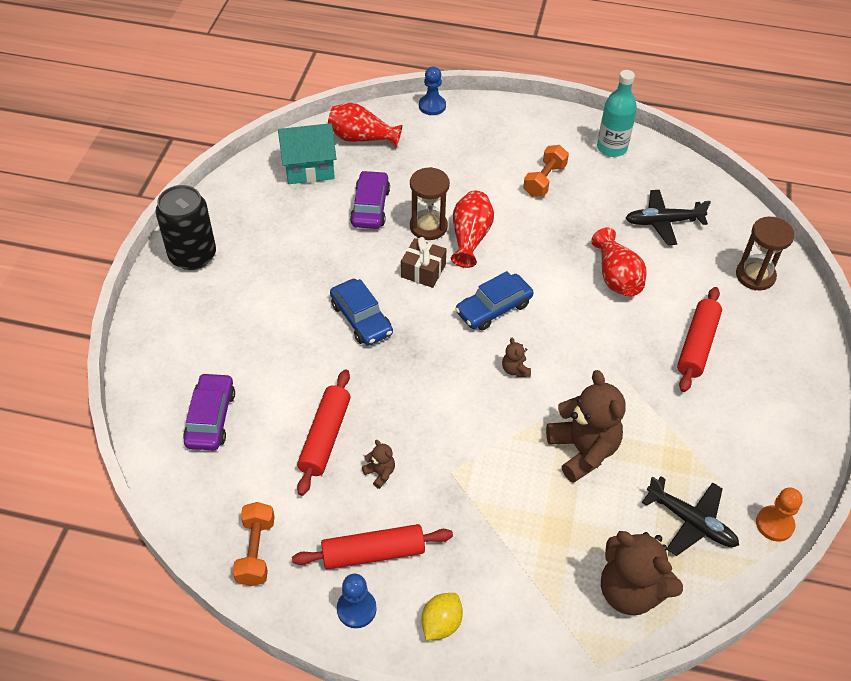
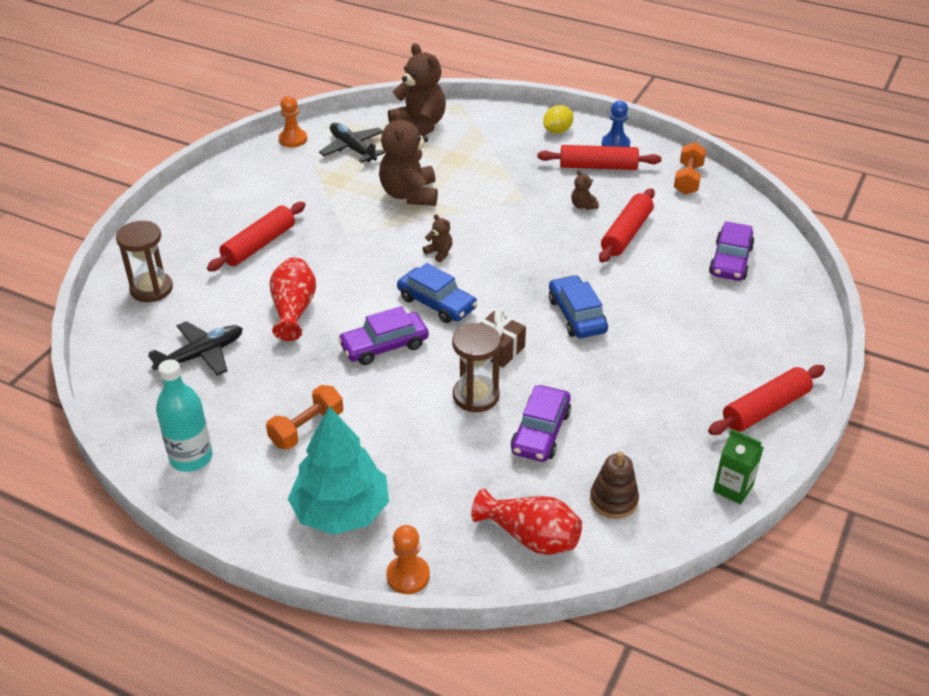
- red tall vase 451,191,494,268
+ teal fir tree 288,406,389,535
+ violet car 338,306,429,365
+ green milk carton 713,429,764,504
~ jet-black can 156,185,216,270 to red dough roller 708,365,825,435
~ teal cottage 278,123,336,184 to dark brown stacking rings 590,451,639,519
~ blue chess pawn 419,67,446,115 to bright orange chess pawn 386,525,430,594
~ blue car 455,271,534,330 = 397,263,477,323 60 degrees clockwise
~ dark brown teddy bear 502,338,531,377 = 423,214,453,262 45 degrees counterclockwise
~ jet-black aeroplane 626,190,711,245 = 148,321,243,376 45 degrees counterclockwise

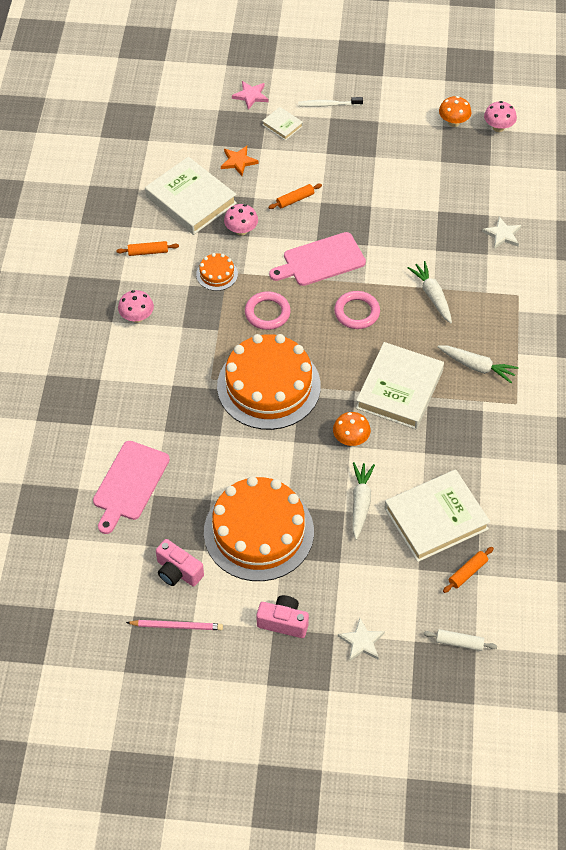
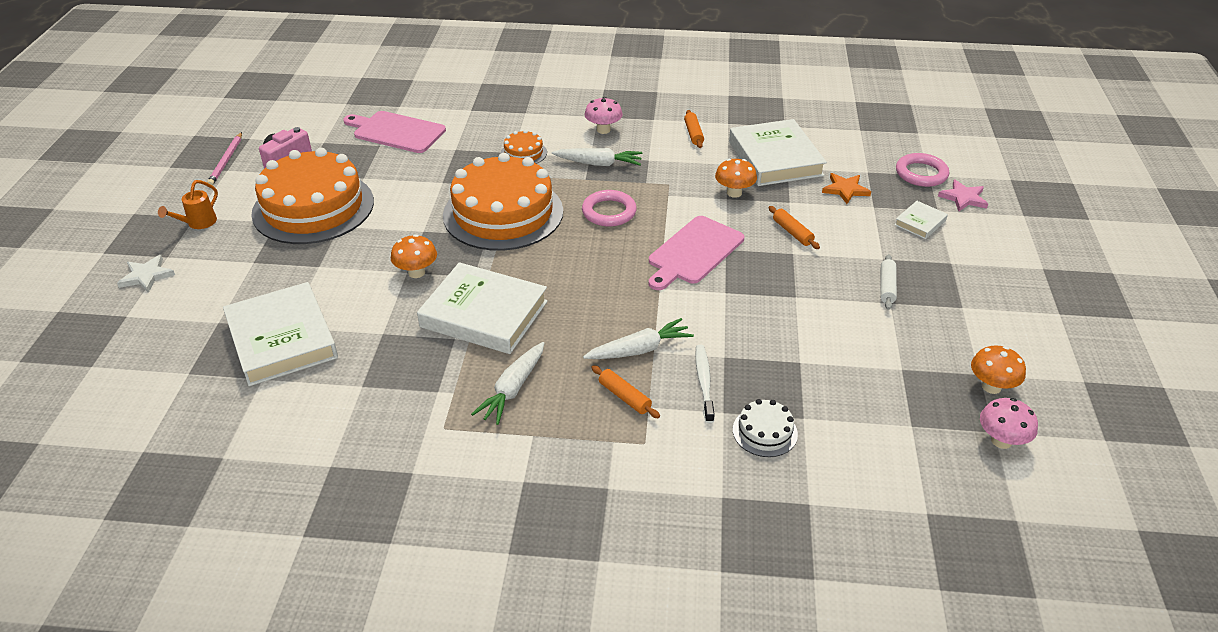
~ bright orange gateau 196,253,238,291 to 500,130,547,164
~ snow-white dental brush 298,97,363,107 to 695,345,715,423
~ rosy hoop 334,291,380,329 to 896,153,949,187
~ snow-white carrot 352,462,375,540 to 552,148,642,166
~ snow-white dough roller 423,629,497,651 to 880,254,897,310
~ bright orange dough roller 443,547,494,593 to 591,365,660,418
~ rosy photo camera 256,595,309,638 to bright orange watering can 158,180,218,229
~ snow-white star shape 482,216,521,249 to snow-white gateau 733,399,798,457
~ rosy mushroom 224,204,258,236 to bright orange mushroom 715,159,757,198
~ snow-white hardback 145,157,237,235 = 729,119,827,186 60 degrees counterclockwise
~ rosy bread board 269,232,366,286 = 649,216,744,290 120 degrees counterclockwise

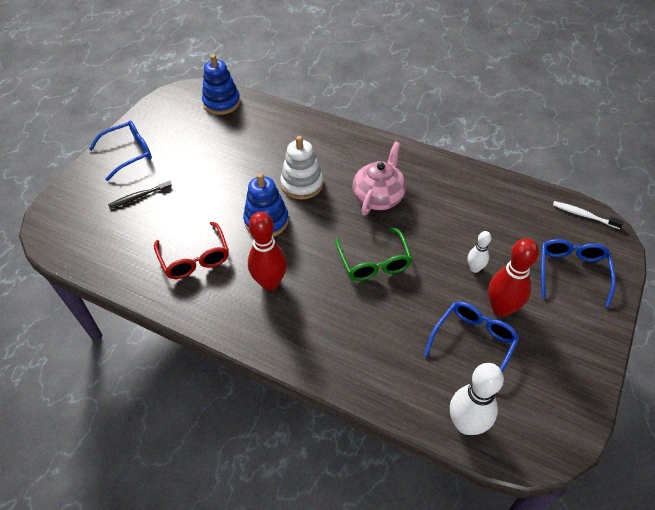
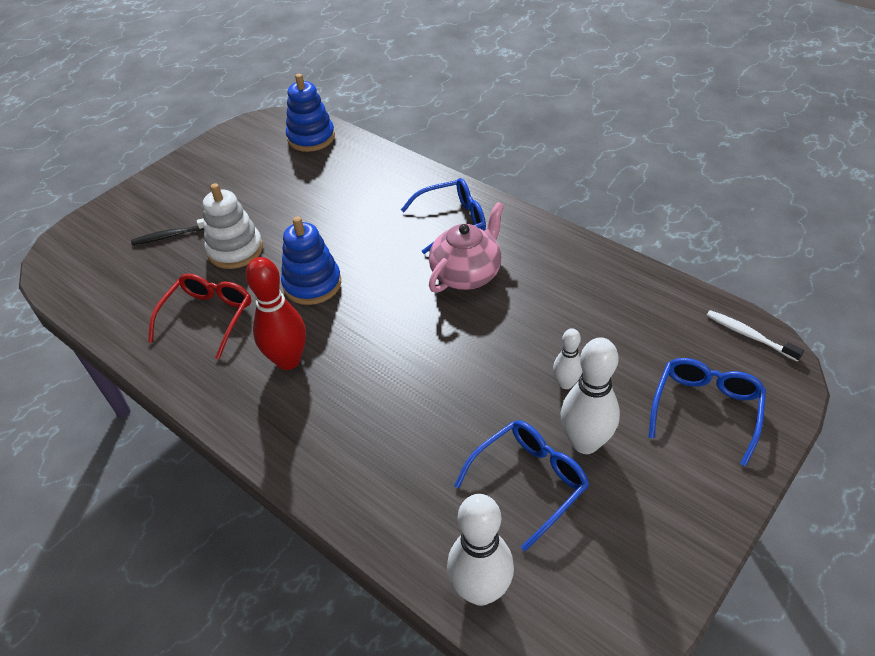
- green glasses 335,227,412,281
~ blue glasses 89,120,152,181 to 401,178,486,254
~ snow-white stacking rings 280,136,323,200 to 203,183,263,269
~ red tenpin 488,238,539,317 to snow-white tenpin 561,337,620,454
~ red glasses 154,222,229,279 = 148,274,251,359 150 degrees counterclockwise

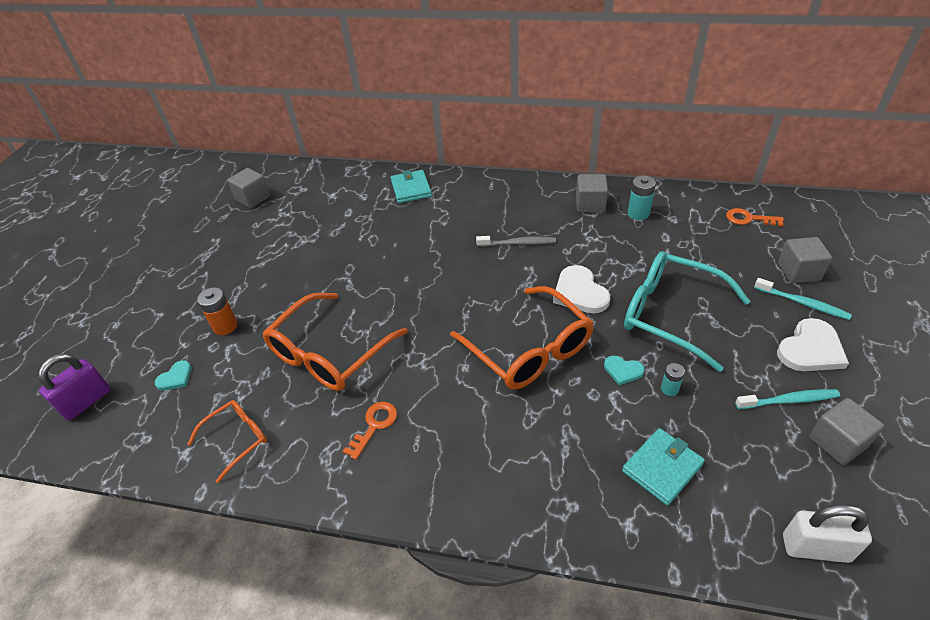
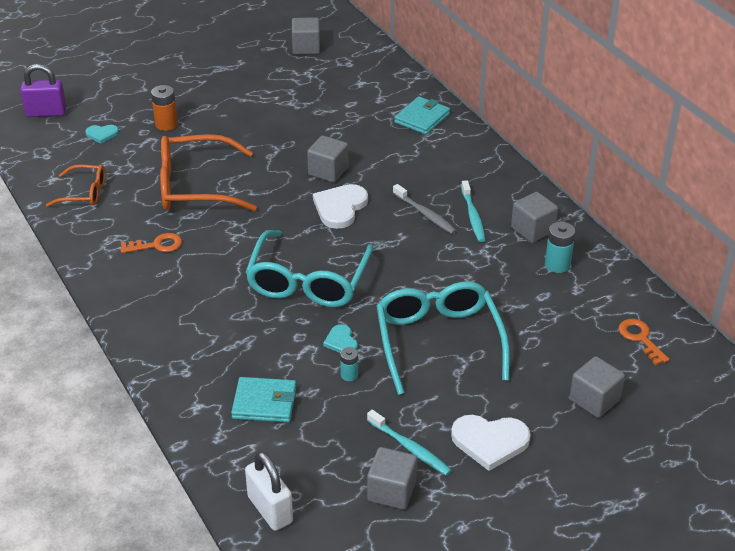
+ gray cube 307,135,348,183
~ snow-white heart shape 553,265,610,313 to 313,184,368,229
~ teal dental brush 754,278,852,320 to 461,180,485,242
~ bright orange glasses 450,286,594,389 to teal glasses 245,230,373,307

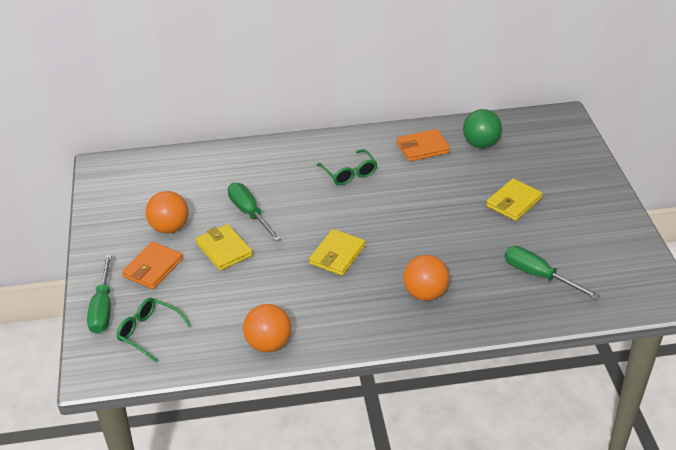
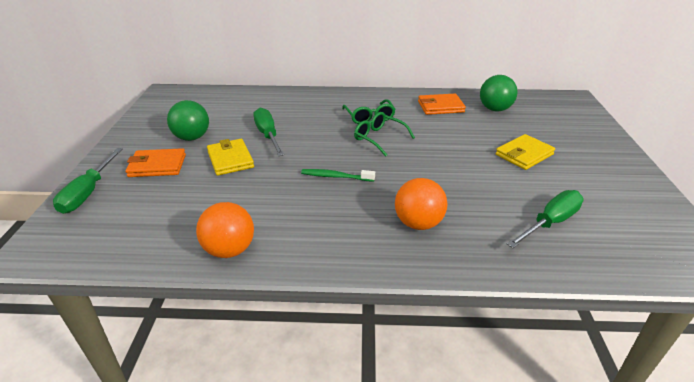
~ green glasses 116,298,192,363 to 354,112,415,157
~ golden wallet 309,229,366,276 to green dental brush 301,169,375,182
~ bright orange sphere 145,191,189,234 to green sphere 167,100,209,141
~ bright orange wallet 122,242,183,289 = 125,148,186,177 45 degrees clockwise
~ green flat screwdriver 504,246,600,299 = 507,190,584,248 90 degrees clockwise

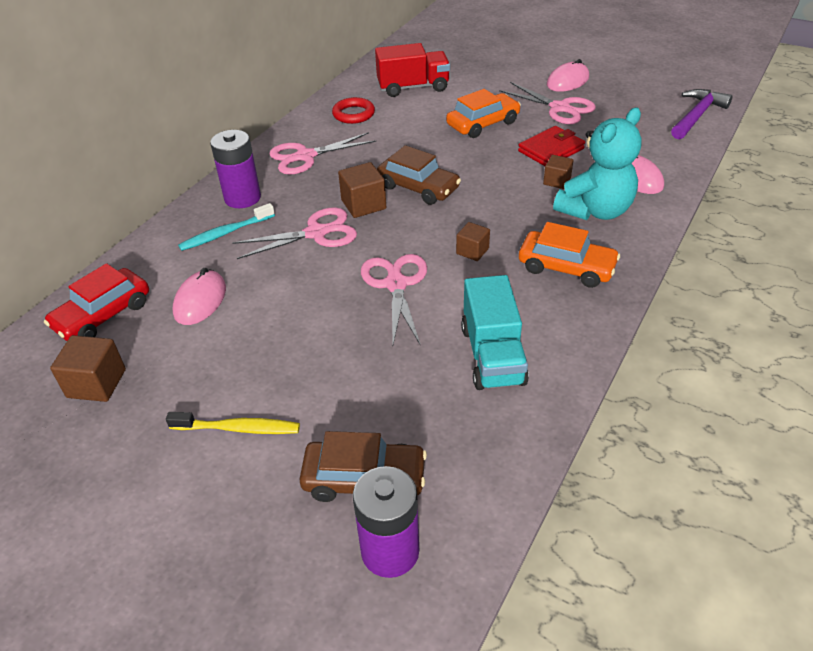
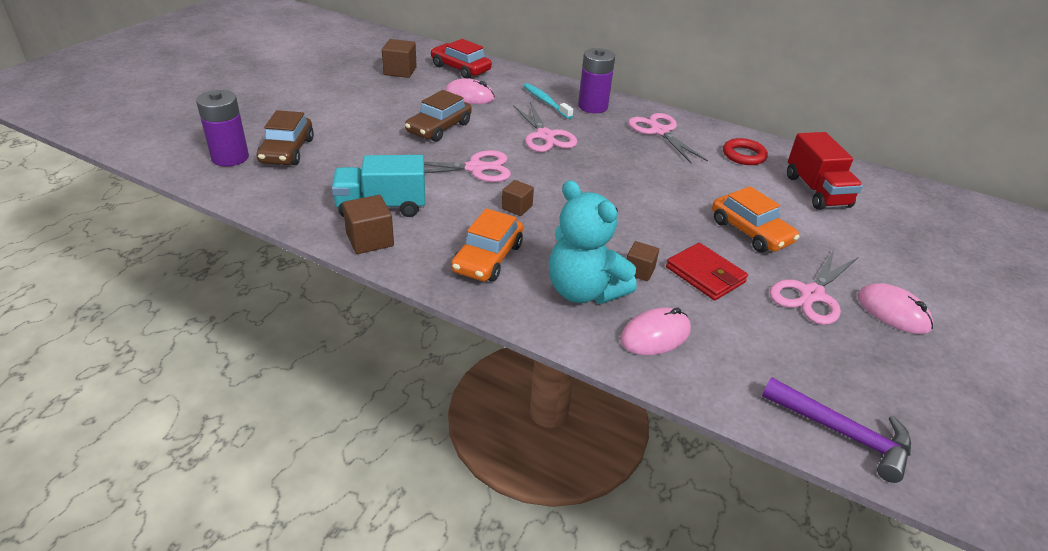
- golden dental brush 166,412,300,434
~ dark brown cube 338,162,386,218 to 342,195,394,254
~ dark brown car 377,145,461,205 to 405,90,472,142

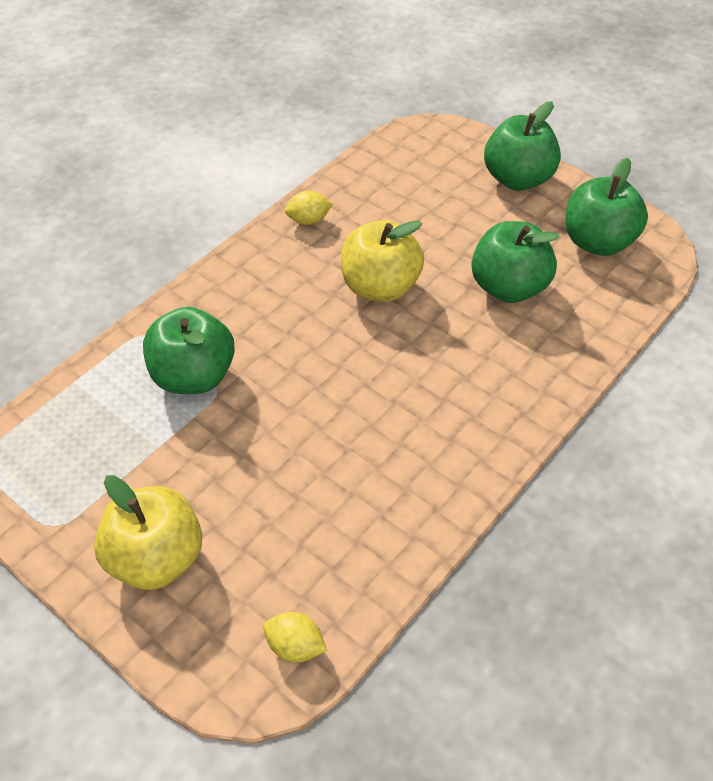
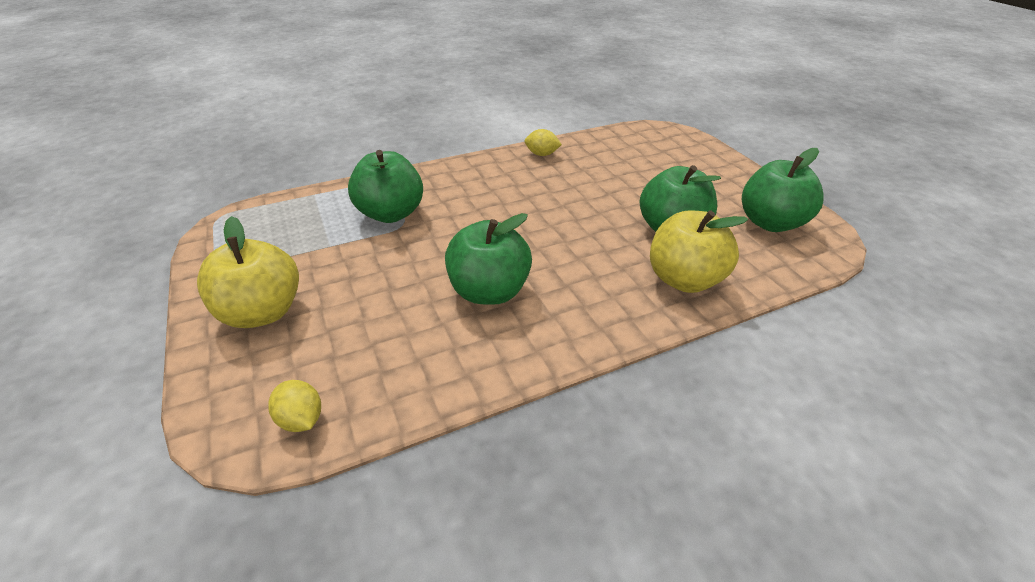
~ golden toy apple 341,220,424,302 to 650,210,748,293
~ green toy apple 484,101,561,191 to 445,213,532,305

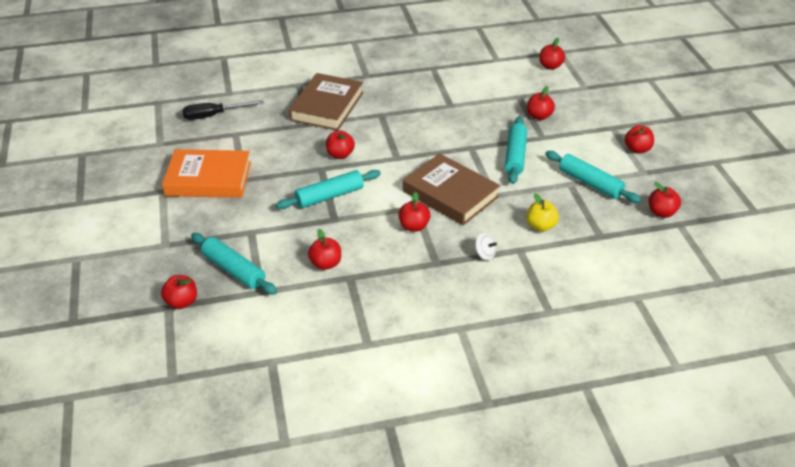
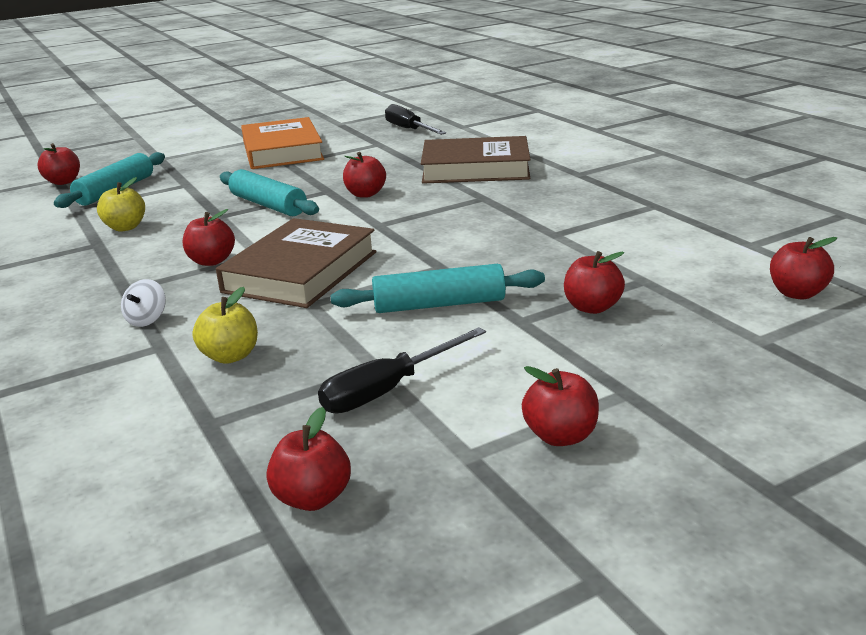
~ teal dough roller 545,151,641,203 to jet-black flat screwdriver 318,327,486,414
~ red toy apple 308,229,341,270 to golden toy apple 97,177,145,232

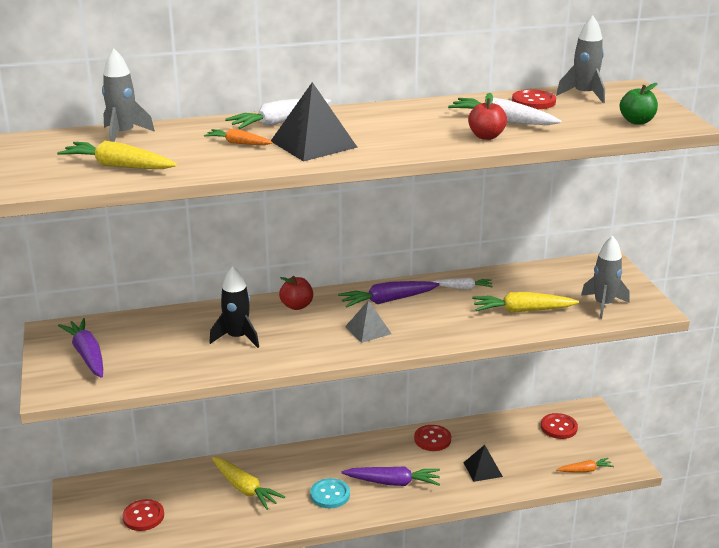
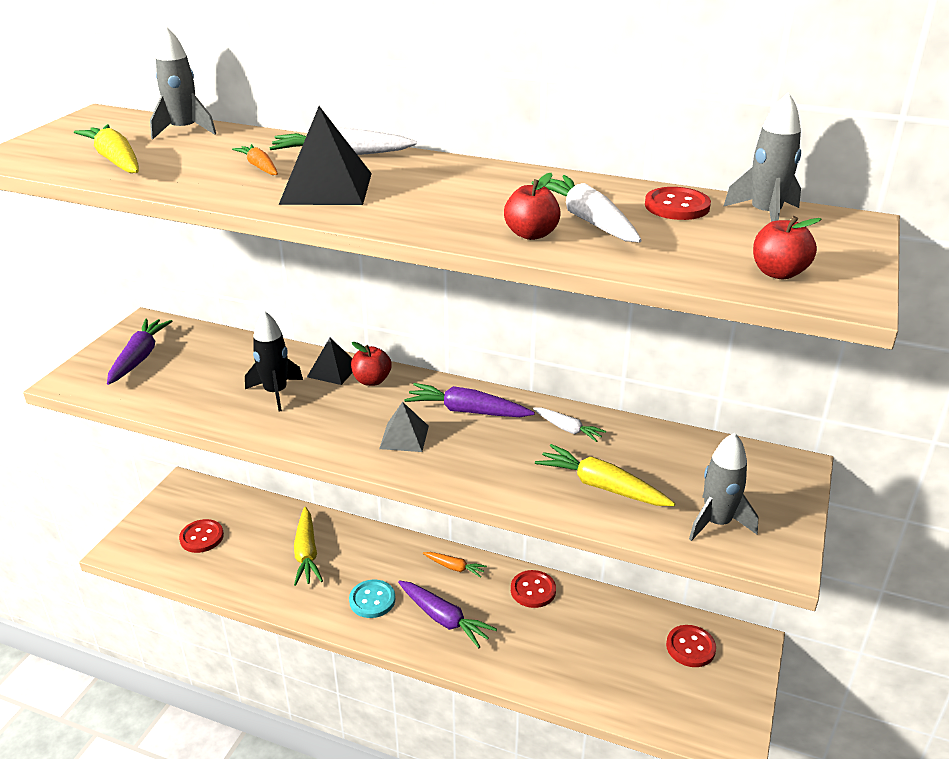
~ jet-black solid pyramid 463,445,503,482 to 307,338,353,385
~ bright orange carrot 556,458,614,472 to 423,552,487,578
~ green toy apple 620,83,658,124 to red toy apple 753,216,822,279

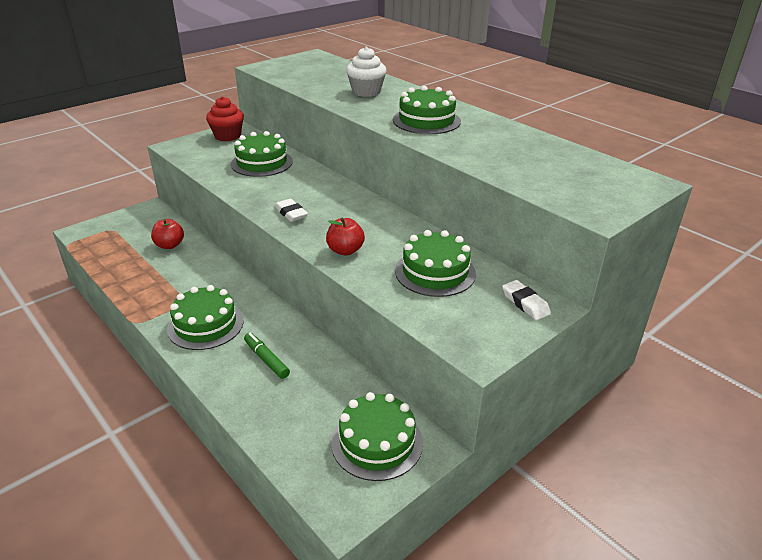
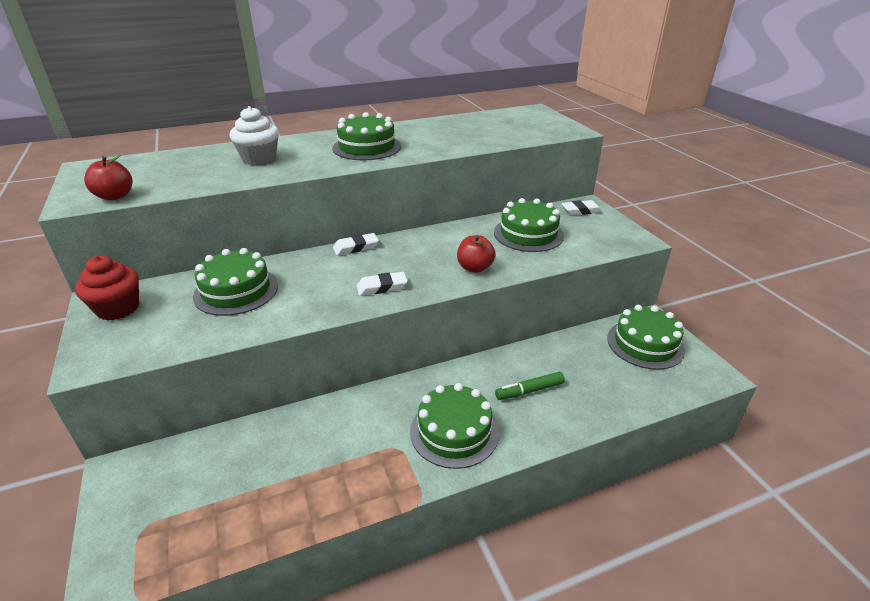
+ snow-white gum eraser 333,233,379,255
~ red toy apple 151,219,184,249 to 84,155,133,200

